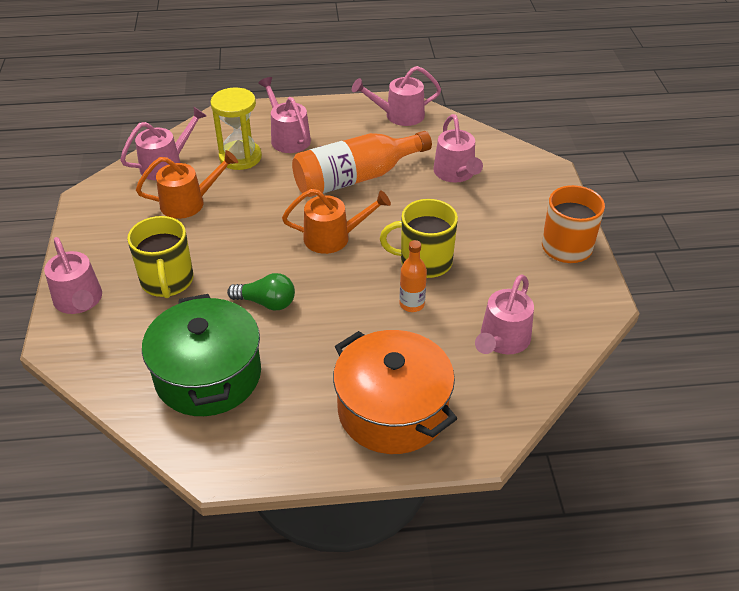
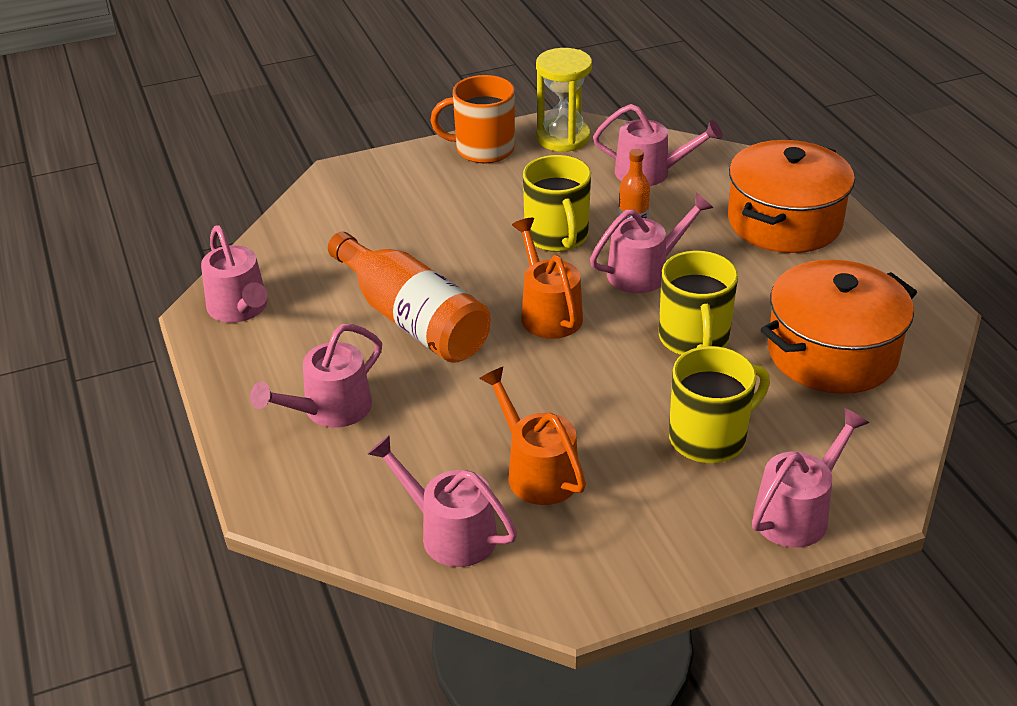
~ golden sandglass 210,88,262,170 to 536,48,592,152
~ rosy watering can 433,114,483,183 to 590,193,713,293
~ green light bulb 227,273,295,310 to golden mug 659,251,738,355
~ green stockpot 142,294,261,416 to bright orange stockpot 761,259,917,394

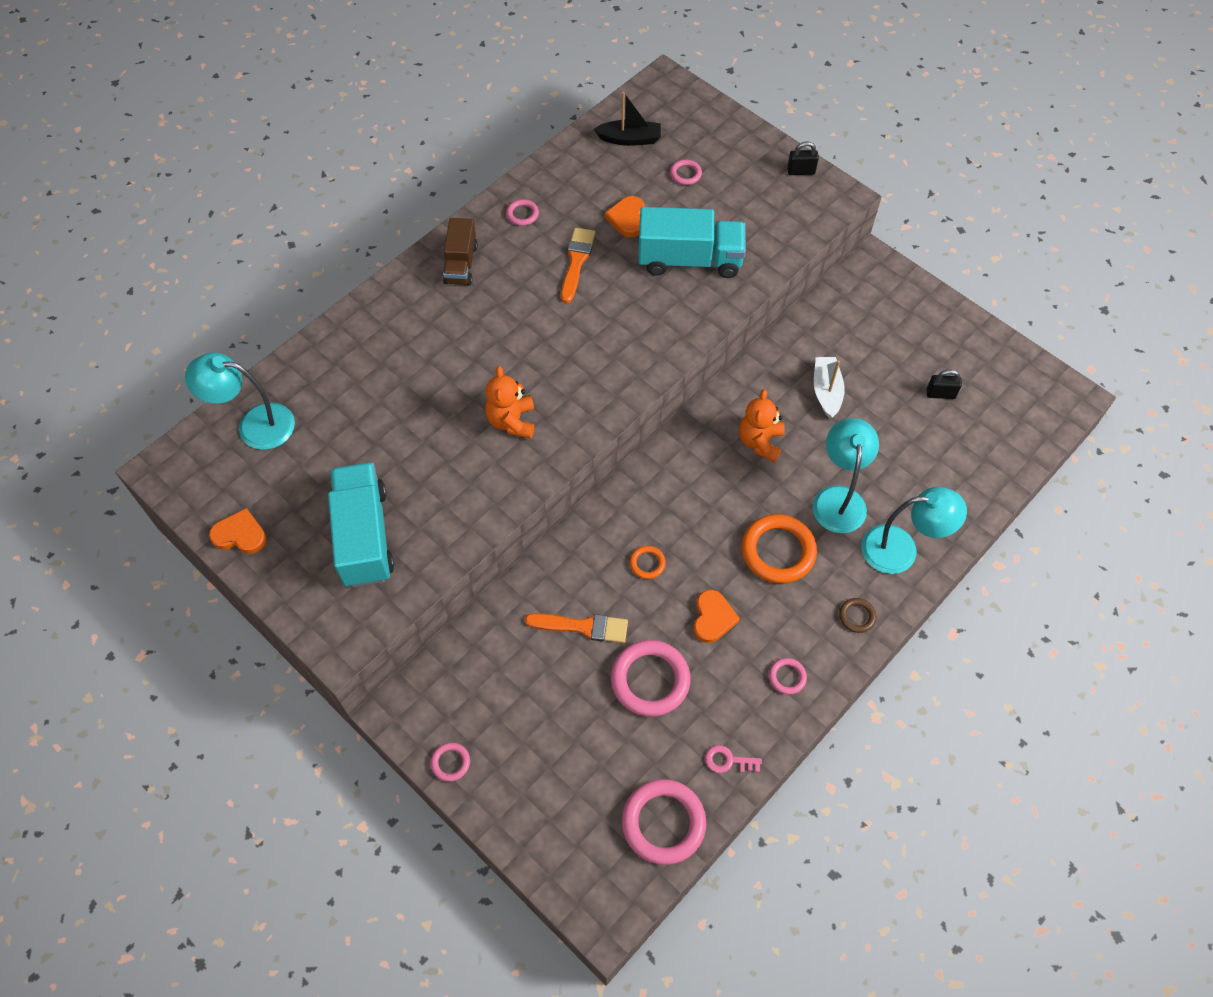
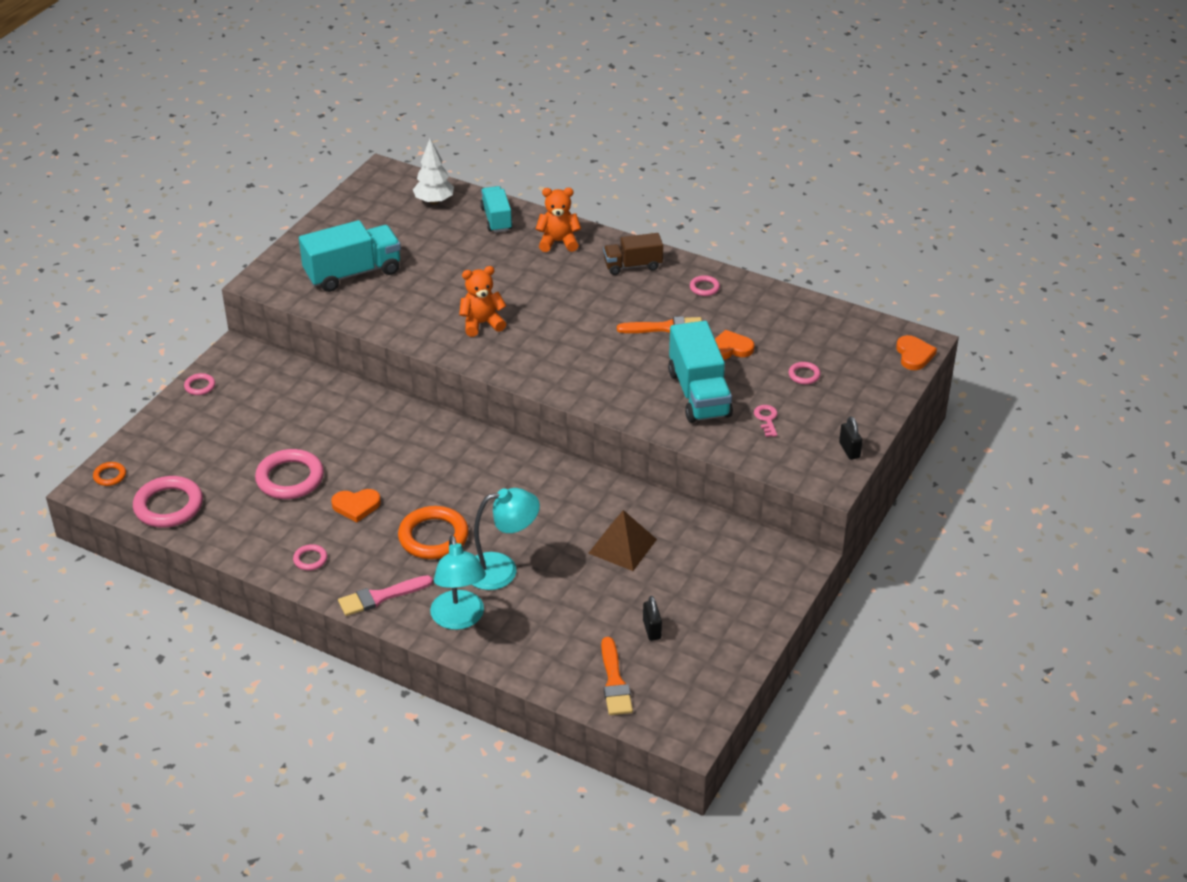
- jet-black toy boat 594,92,661,146
+ teal truck 480,186,513,232
~ bright orange heart shape 209,508,266,554 to 896,335,937,370
~ bright orange brush 525,613,628,643 to 601,637,633,715
~ bright orange hoop 630,546,666,579 to 93,462,126,486
~ rosy latchkey 705,745,762,773 to 754,405,778,437
~ bright orange teddy bear 739,389,785,462 to 536,188,581,252
~ teal lamp 185,352,295,450 to snow-white fir tree 413,138,454,205
~ snow-white toy boat 814,357,845,419 to dark brown solid pyramid 588,510,657,571
~ dark brown hoop 839,598,876,633 to rosy brush 338,575,433,616

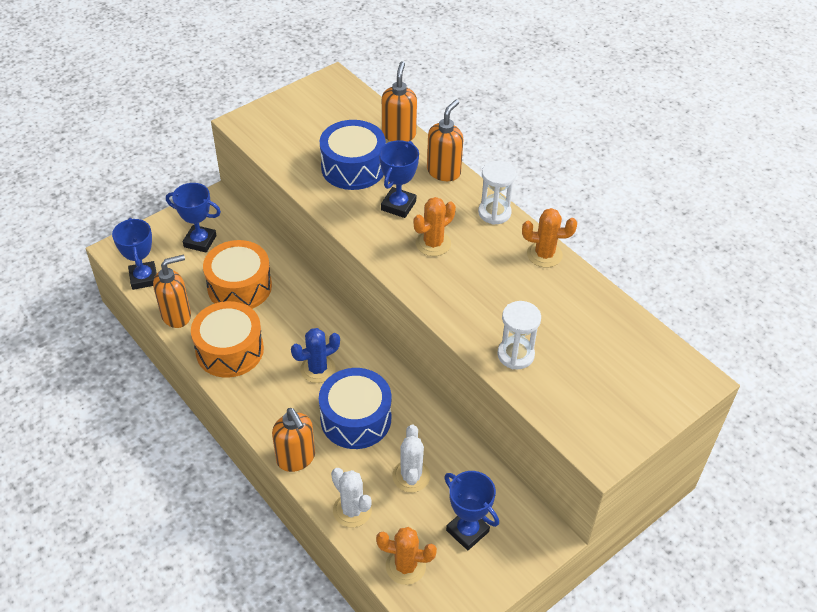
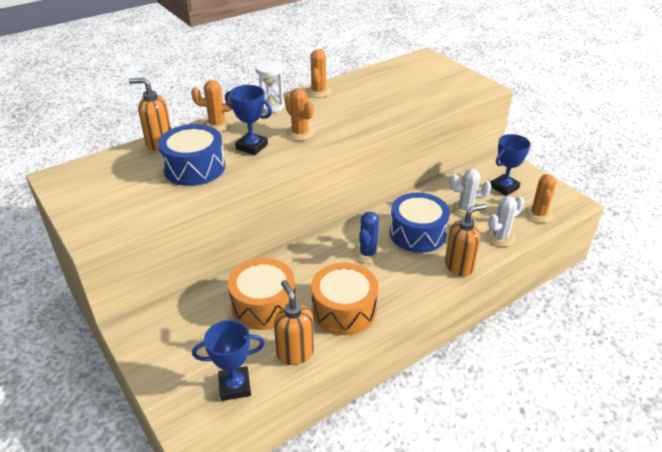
- blue prize cup 166,183,221,253
- snow-white sandglass 497,301,541,369
~ bright orange soap pump 427,100,463,181 to bright orange cactus 191,80,232,131
~ blue cactus 291,328,340,383 = 353,212,383,263 45 degrees clockwise

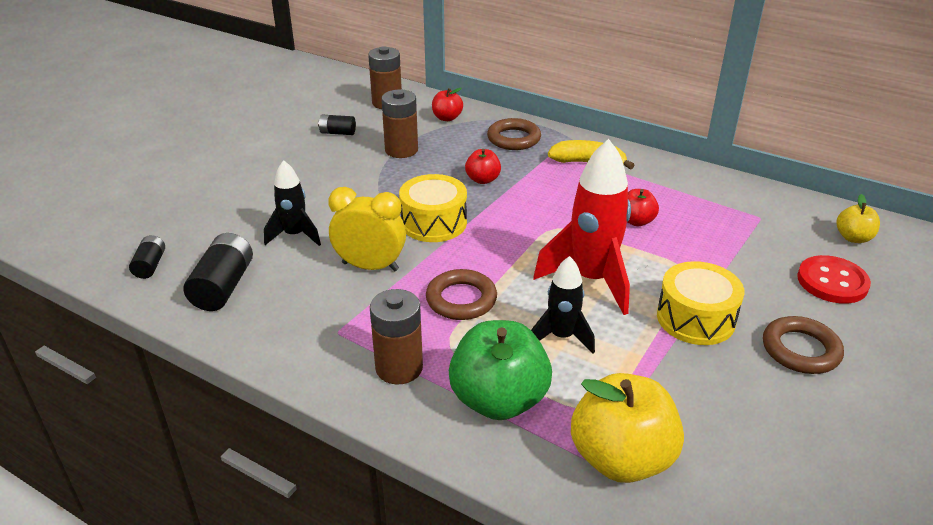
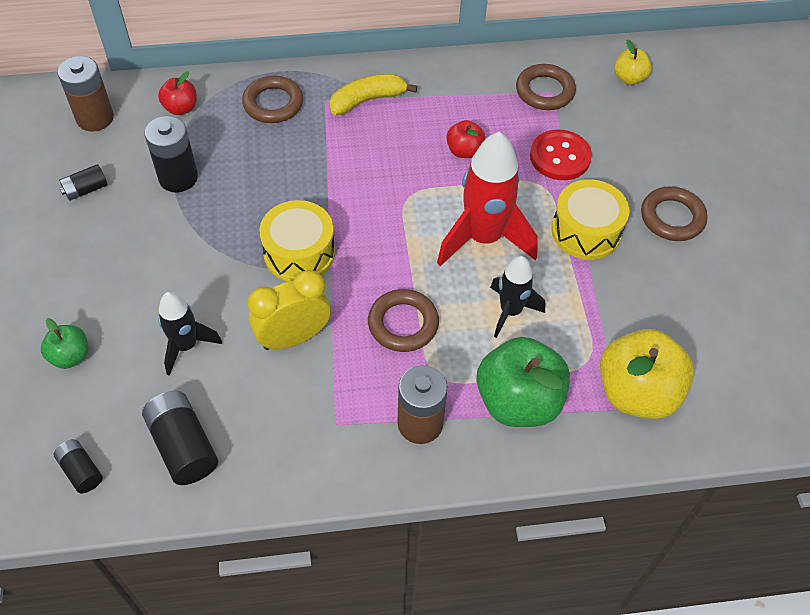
- red toy apple 465,149,501,184
+ green toy apple 41,318,88,369
+ dark brown hoop 516,64,576,110
~ red shirt button 797,255,871,304 to 530,130,592,180
~ dark brown AA battery 381,90,418,158 to jet-black AA battery 145,116,198,193

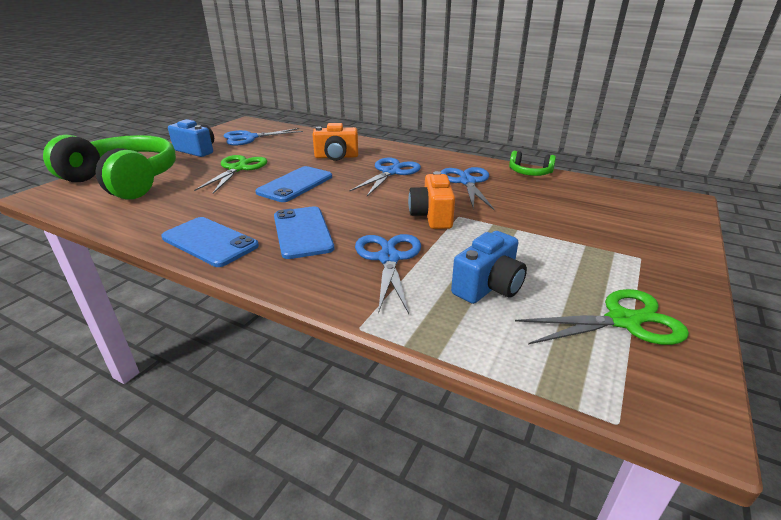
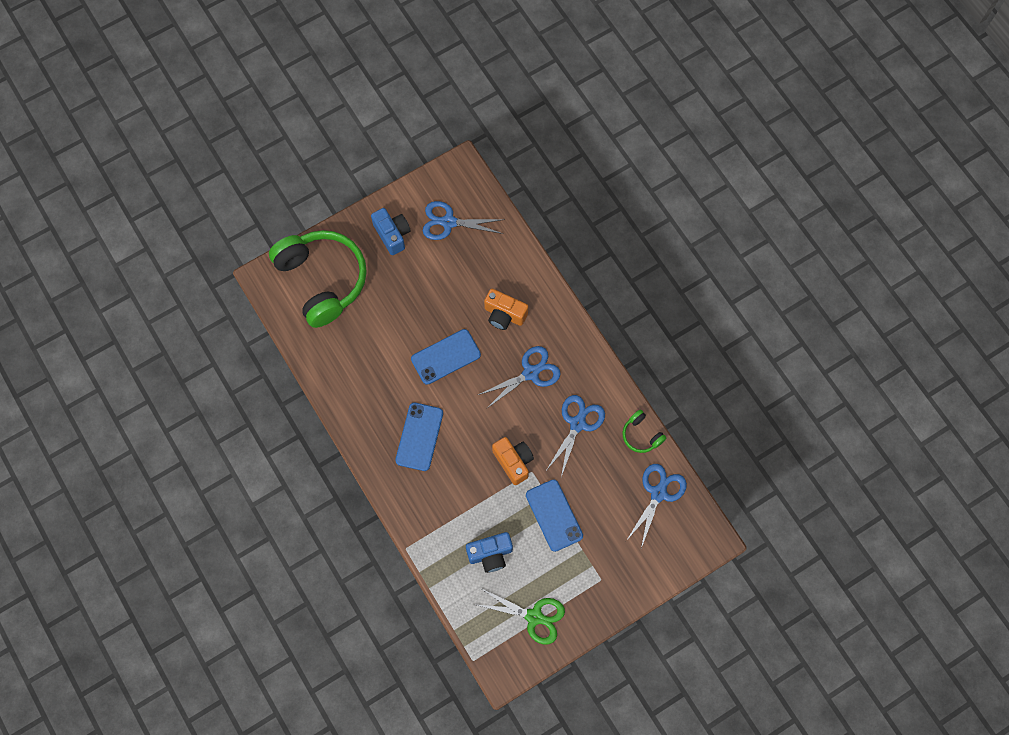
- green shears 194,155,268,194
~ blue phone 161,217,259,267 to 526,479,583,552
~ blue shears 355,234,421,314 to 626,464,687,548
~ bright orange photo camera 408,171,455,229 = 492,437,534,485 120 degrees clockwise

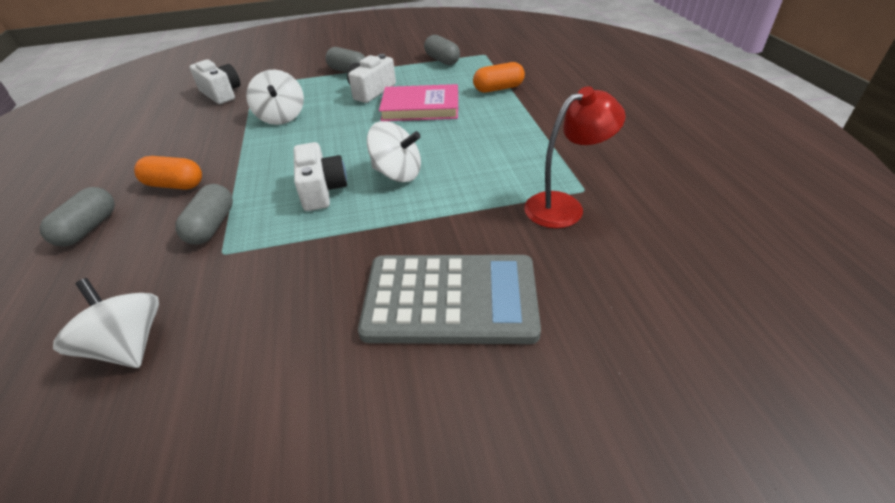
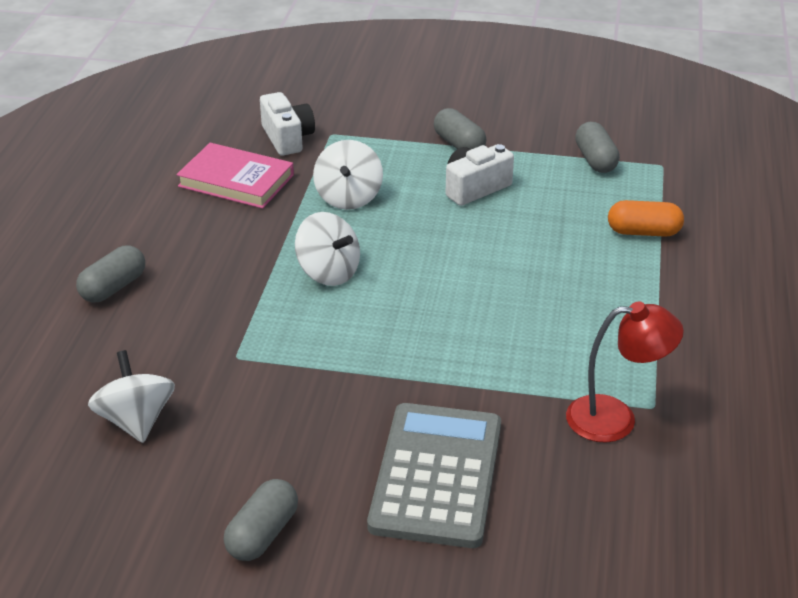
- bright orange capsule 134,156,202,190
- snow-white photo camera 294,142,347,211
~ gray capsule 175,184,233,244 to 224,479,298,561
~ snow-white whirligig 367,121,421,182 to 295,212,360,286
~ rosy hardback 379,84,458,121 to 176,143,294,209
~ gray adding machine 358,255,541,344 = 367,403,501,548 105 degrees counterclockwise

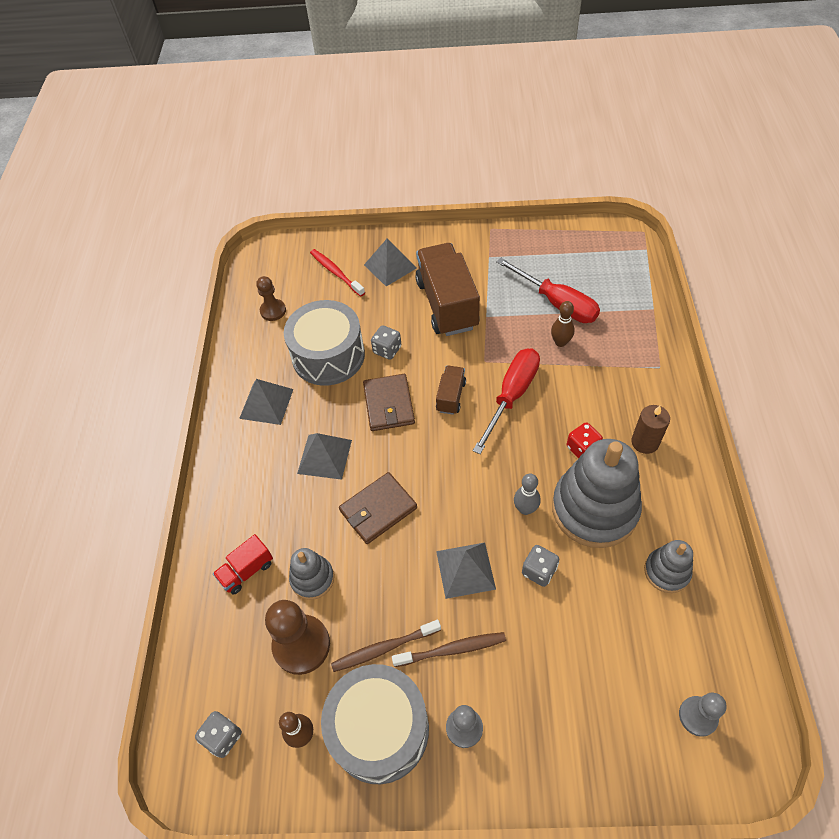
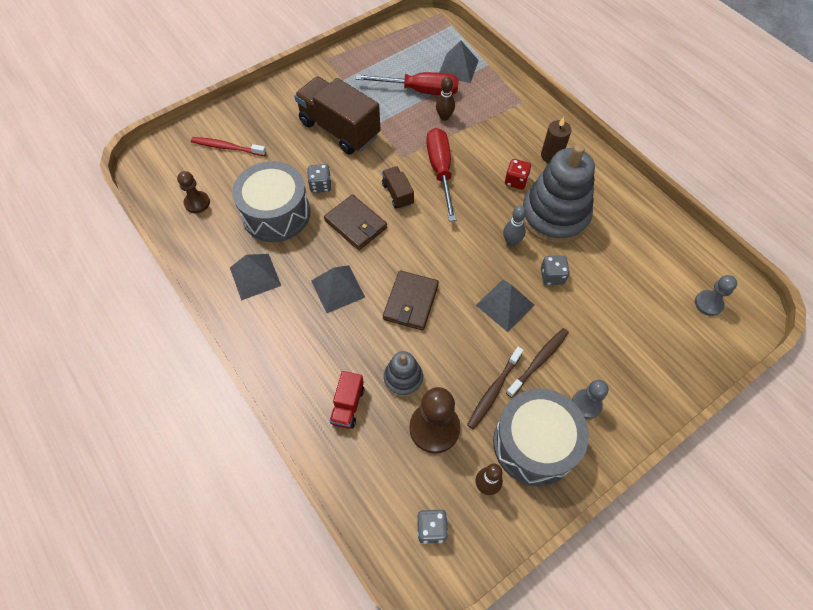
- gray stacking rings 644,540,693,593
~ gray solid pyramid 364,239,417,287 to 439,41,479,83

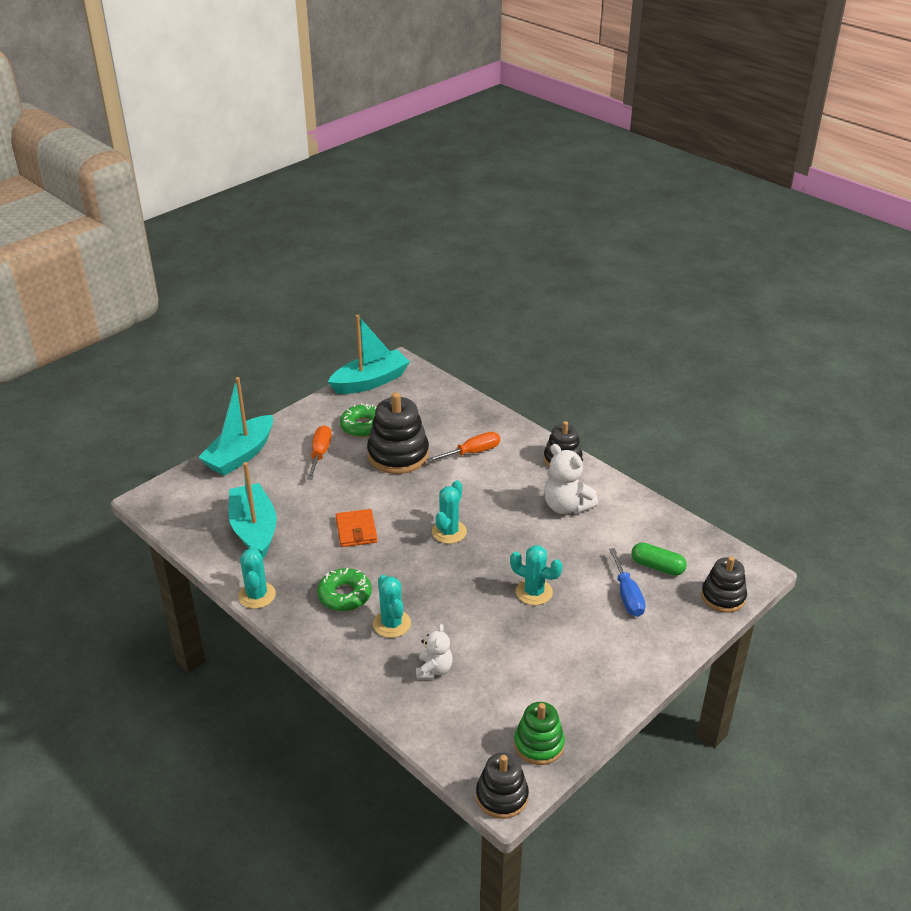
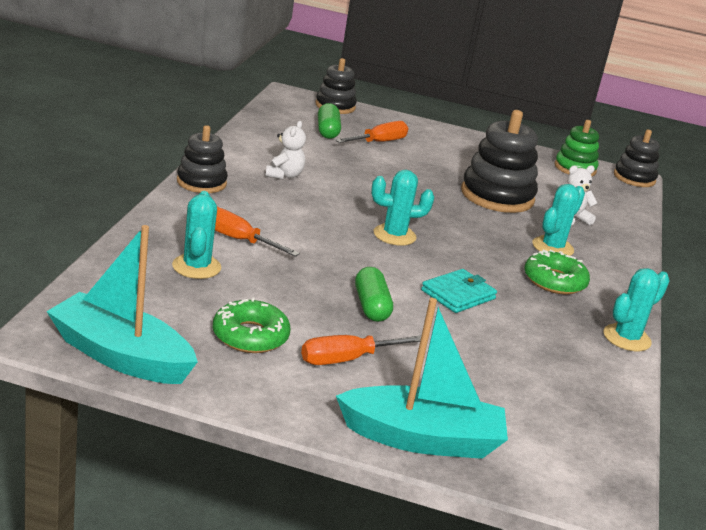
- teal toy boat 229,462,277,559
+ green capsule 355,267,393,322
~ jet-black stacking rings 367,392,429,474 to 461,110,538,213
~ teal cactus 510,545,563,605 to 172,191,221,279
~ bright orange wallet 336,509,378,547 to teal wallet 421,269,497,313
~ blue flat screwdriver 609,548,646,617 to bright orange flat screwdriver 335,121,408,143
~ snow-white teddy bear 544,444,598,514 = 265,121,306,179 x0.63

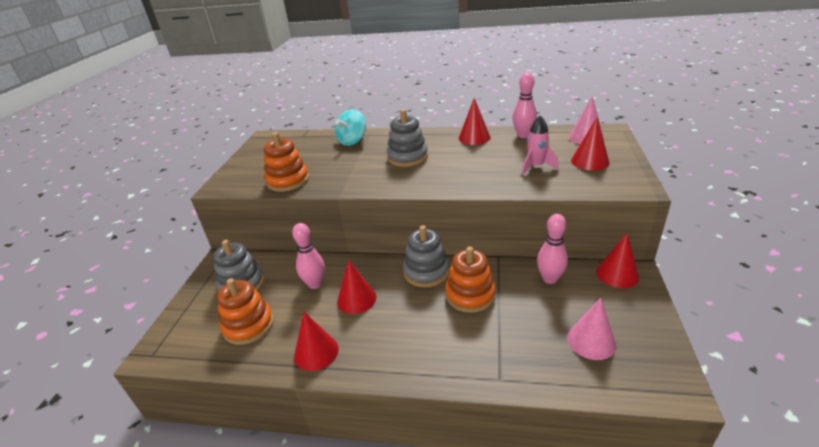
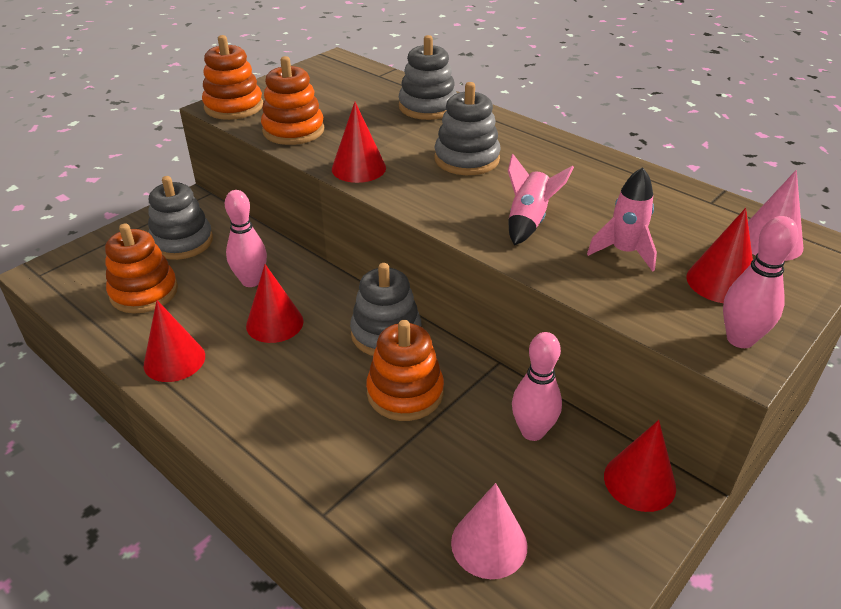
+ bright orange stacking rings 202,35,263,120
+ rosy rocket 508,154,574,245
~ red cone 459,98,491,145 to 332,102,386,183
~ rosy tenpin 513,73,537,138 to 723,216,798,348
~ teal whirligig 335,109,366,146 to gray stacking rings 399,35,457,120

